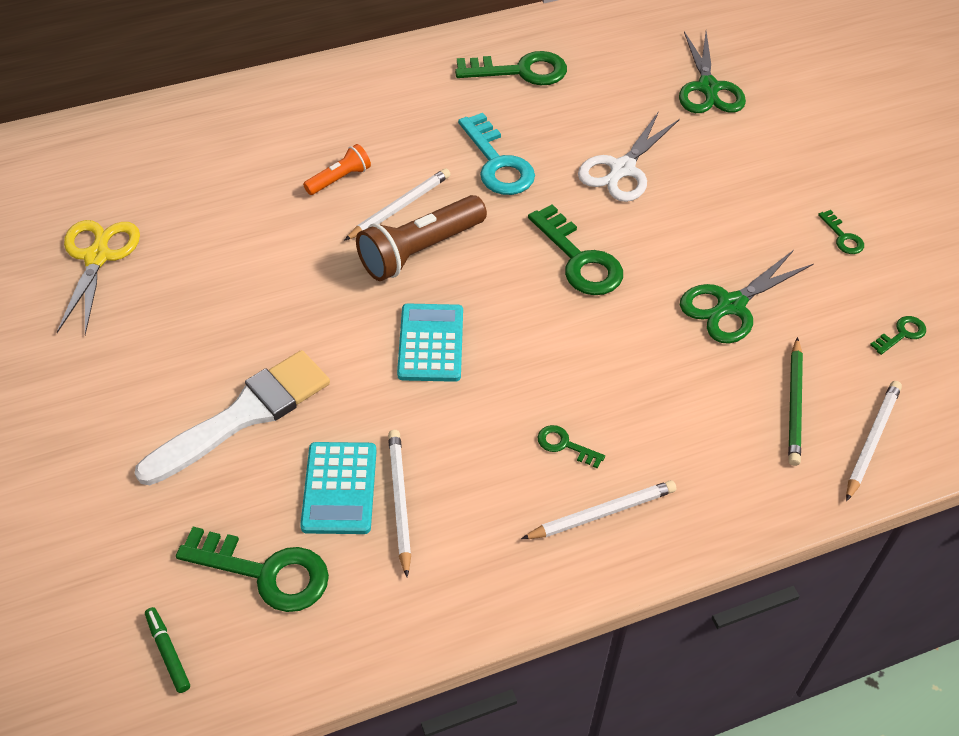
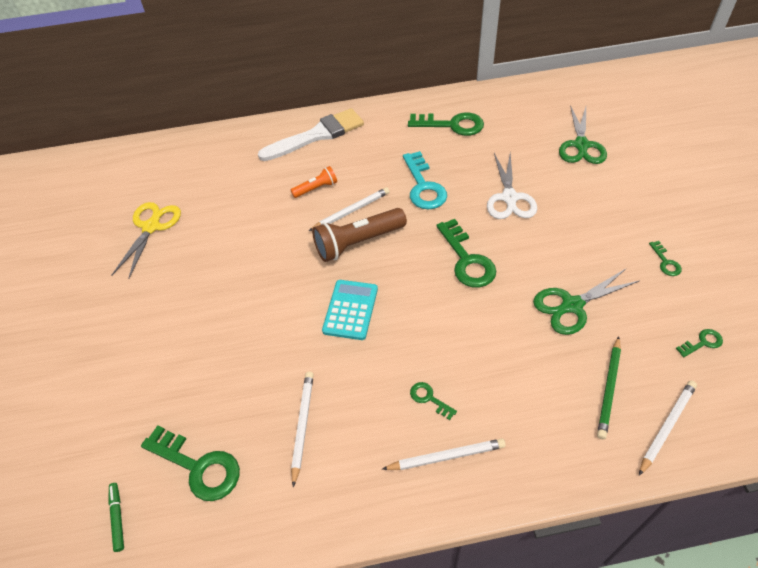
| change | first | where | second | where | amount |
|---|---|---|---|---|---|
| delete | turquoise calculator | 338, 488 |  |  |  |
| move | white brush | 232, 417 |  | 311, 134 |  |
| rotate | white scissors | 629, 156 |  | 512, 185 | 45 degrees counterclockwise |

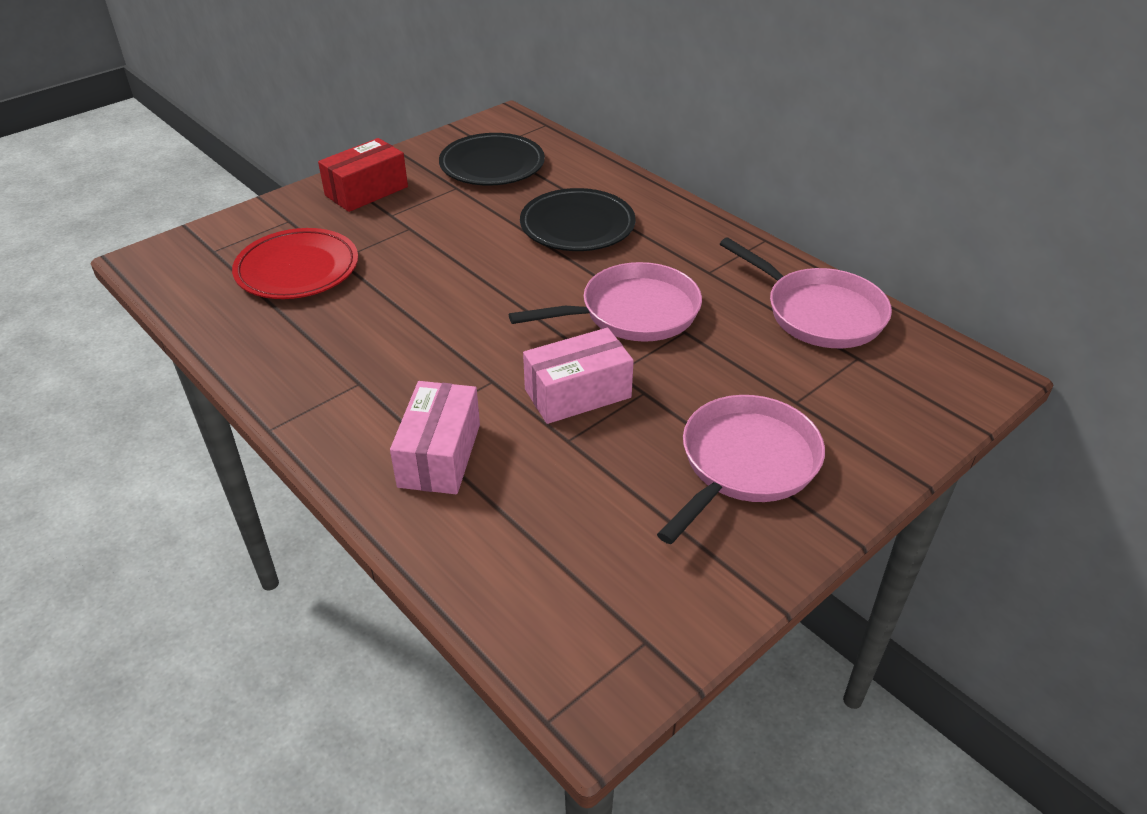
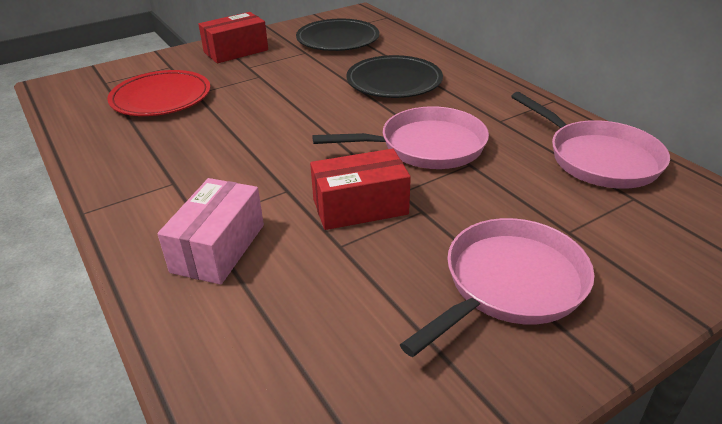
| change | first | where | second | where | amount |
|---|---|---|---|---|---|
| recolor | pink box | 578, 376 | red box | 360, 189 |  |

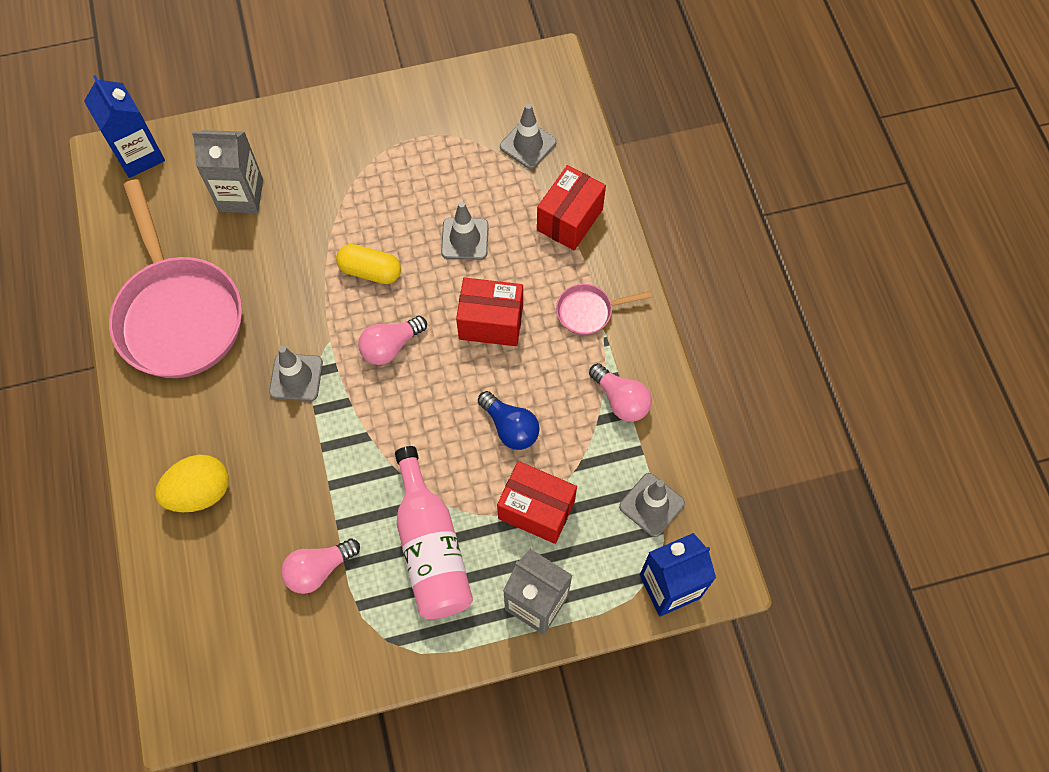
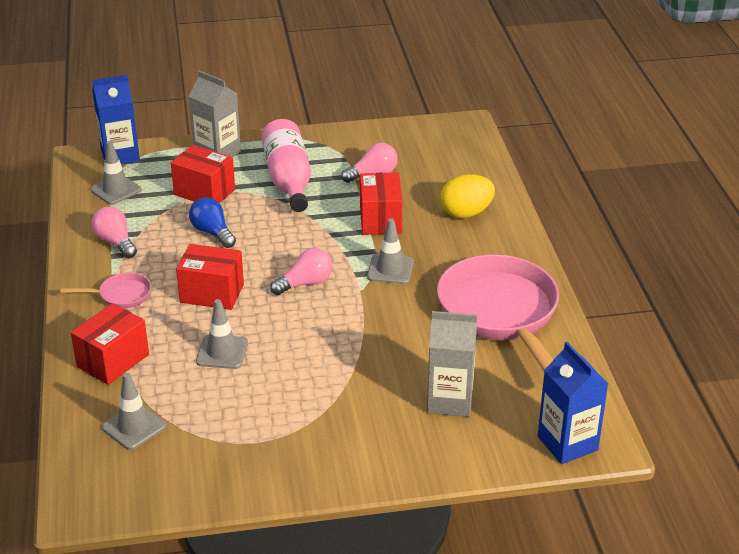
| change | first | where | second | where | amount |
|---|---|---|---|---|---|
| delete | yellow capsule | 368, 264 |  |  |  |
| insert |  |  | red box | 381, 204 |  |

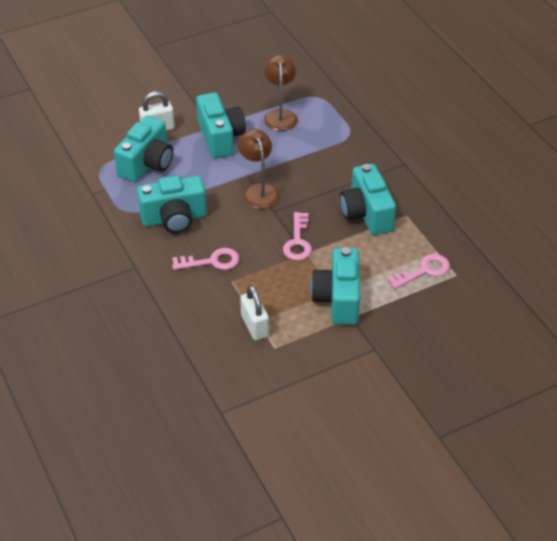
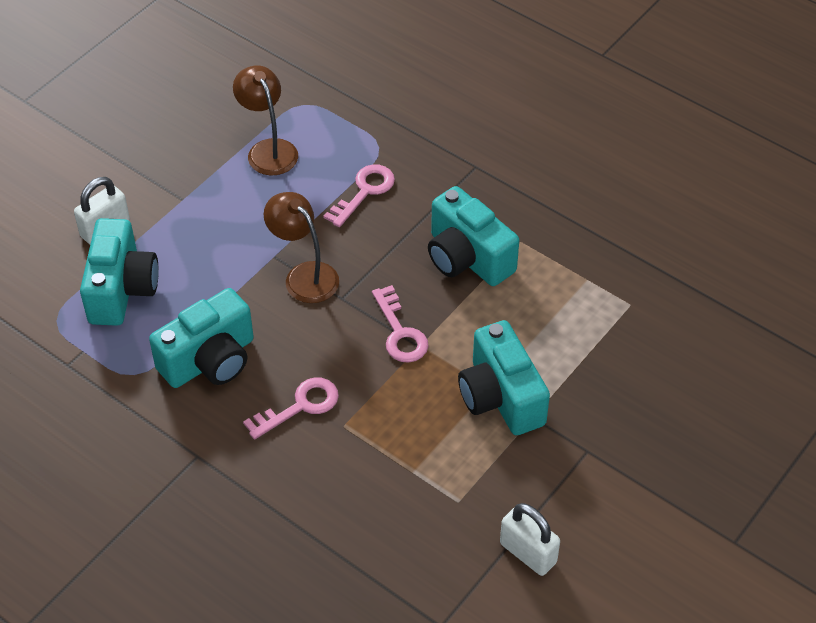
| change | first | where | second | where | amount |
|---|---|---|---|---|---|
| delete | turquoise camera | 221, 125 |  |  |  |
| move | white padlock | 254, 313 |  | 530, 539 |  |
| move | pink key | 418, 271 |  | 359, 195 |  |

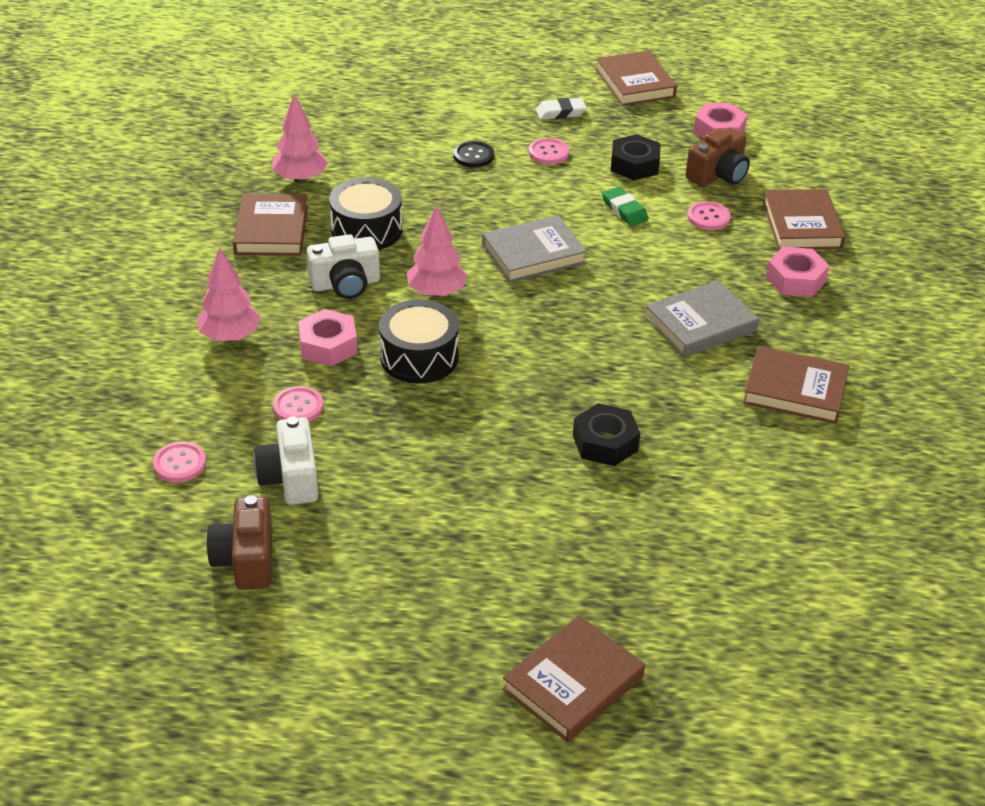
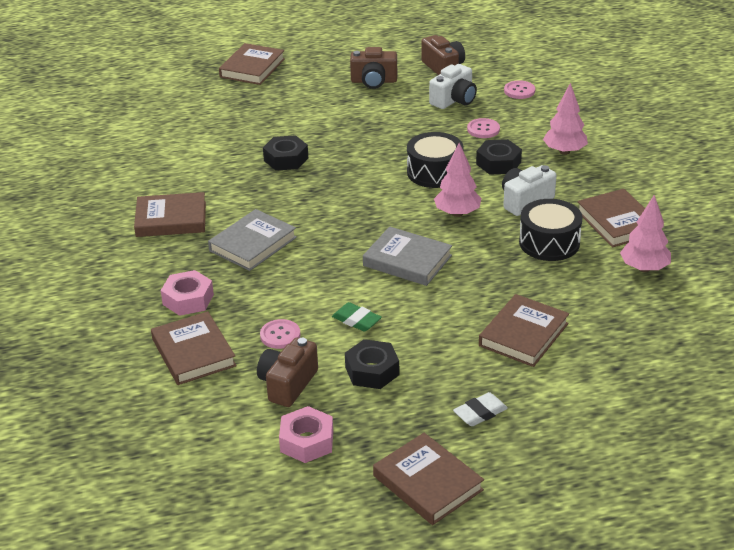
| change | first | where | second | where | amount |
|---|---|---|---|---|---|
| delete | pink button | 549, 151 |  |  |  |
| insert |  |  | brown camera | 373, 68 |  |
| replace | black button | 473, 154 | brown book | 524, 330 |  |
| recolor | pink nut | 327, 337 | black nut | 499, 157 |  |
| rotate | white camera | 286, 460 |  | 453, 86 | 75 degrees clockwise |
| rotate | grey book | 534, 249 |  | 407, 256 | 75 degrees clockwise |

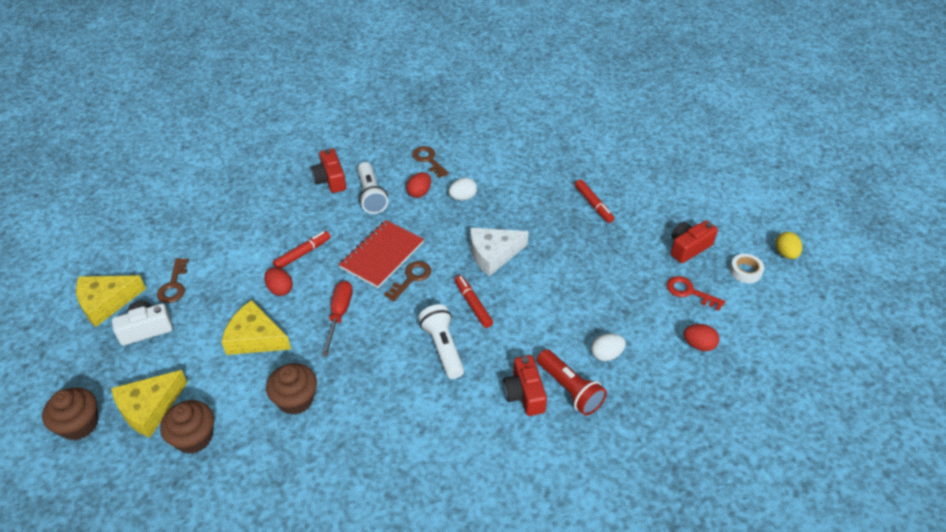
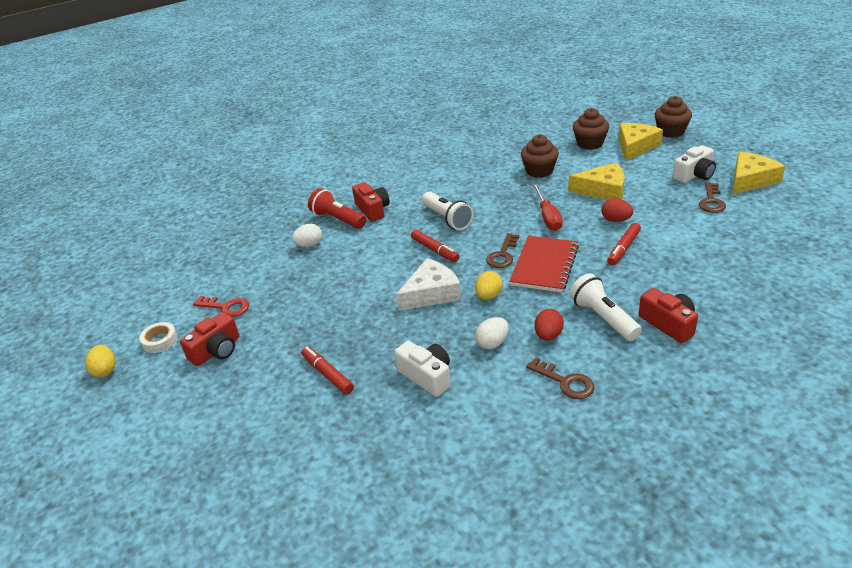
| change | first | where | second | where | amount |
|---|---|---|---|---|---|
| delete | red egg | 702, 337 |  |  |  |
| insert |  |  | white camera | 422, 369 |  |
| insert |  |  | yellow egg | 489, 285 |  |
| rotate | brown key | 173, 280 |  | 712, 197 | 150 degrees counterclockwise |

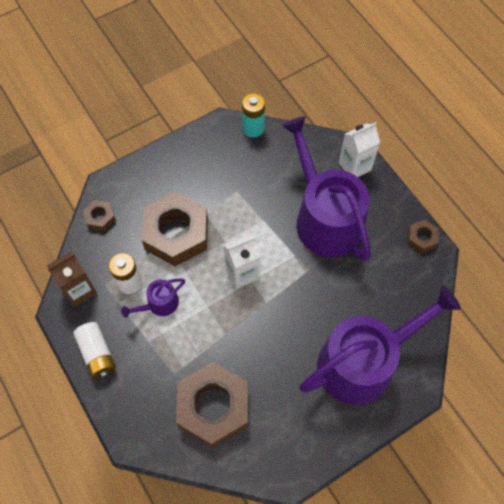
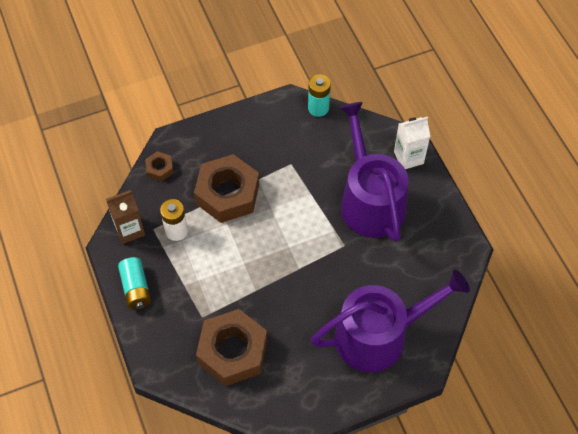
| change | first | where | second | where | amount |
|---|---|---|---|---|---|
| delete | purple watering can | 153, 298 |  |  |  |
| delete | white carton | 242, 261 |  |  |  |
| delete | brown nut | 423, 236 |  |  |  |
| recolor | white battery | 94, 350 | turquoise battery | 134, 283 |  |

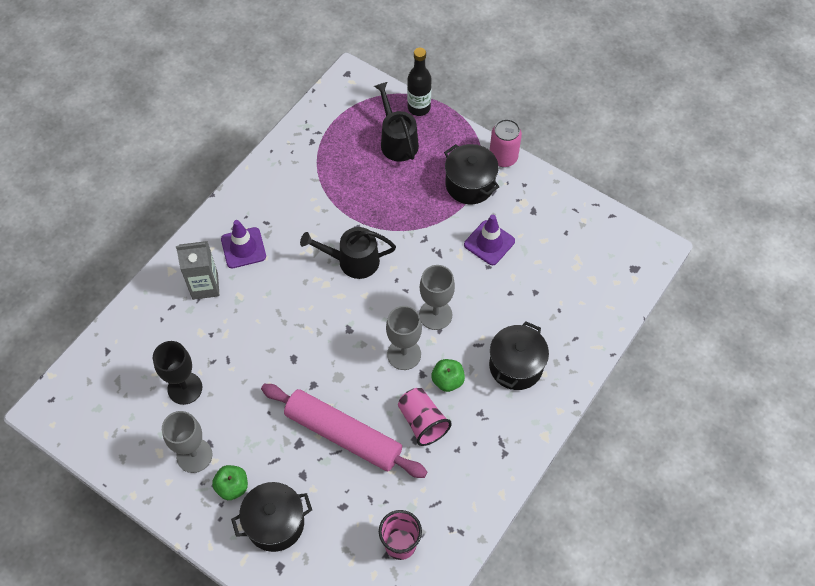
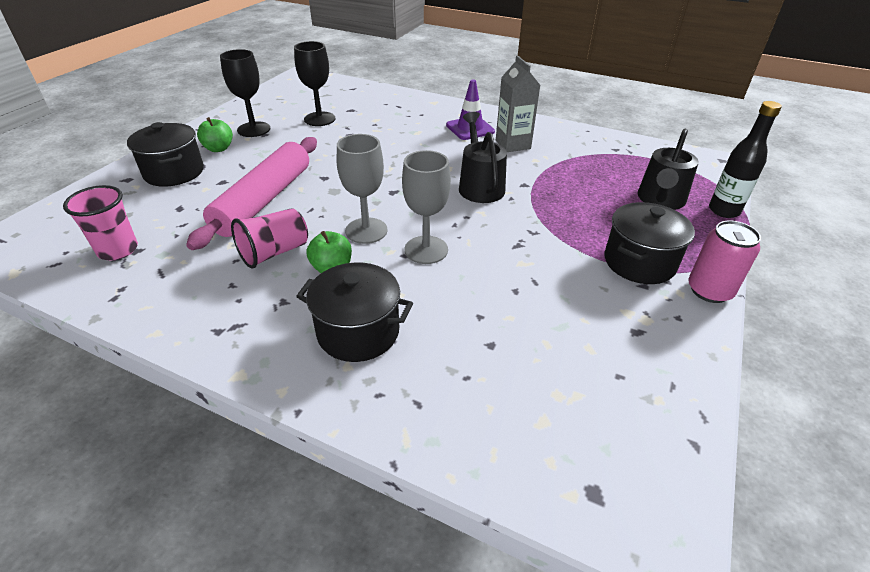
| change | first | where | second | where | amount |
|---|---|---|---|---|---|
| delete | purple traffic cone | 489, 240 |  |  |  |
| move | grey carton | 198, 270 |  | 518, 103 |  |
| recolor | grey goblet | 187, 442 | black goblet | 245, 93 |  |
| rotate | black watering can | 396, 122 |  | 668, 169 | 150 degrees clockwise |

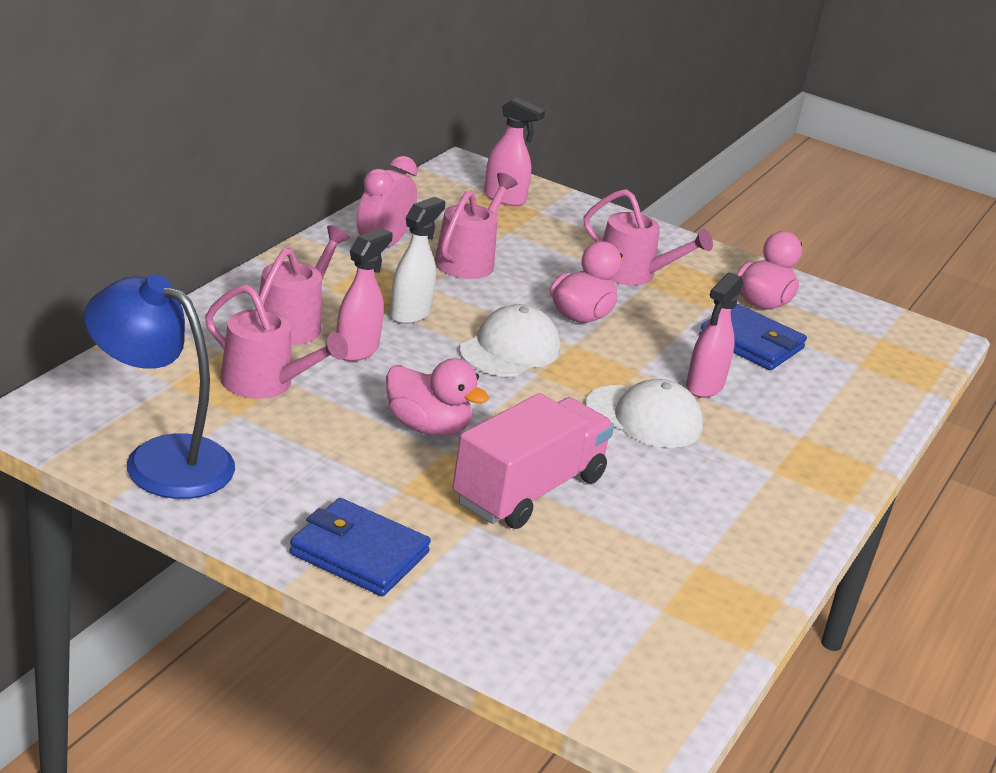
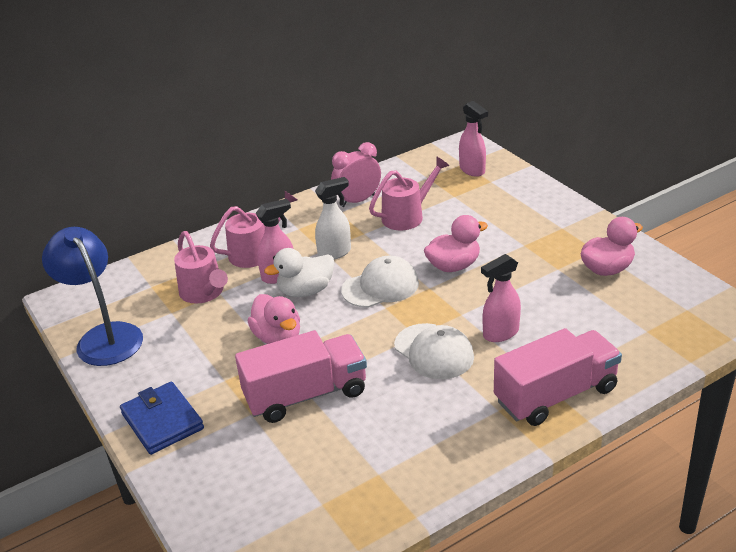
| change | first | where | second | where | amount |
|---|---|---|---|---|---|
| delete | pink watering can | 648, 237 |  |  |  |
| delete | blue wallet | 753, 337 |  |  |  |
| insert |  |  | white duck | 299, 272 |  |
| insert |  |  | pink truck | 558, 377 |  |

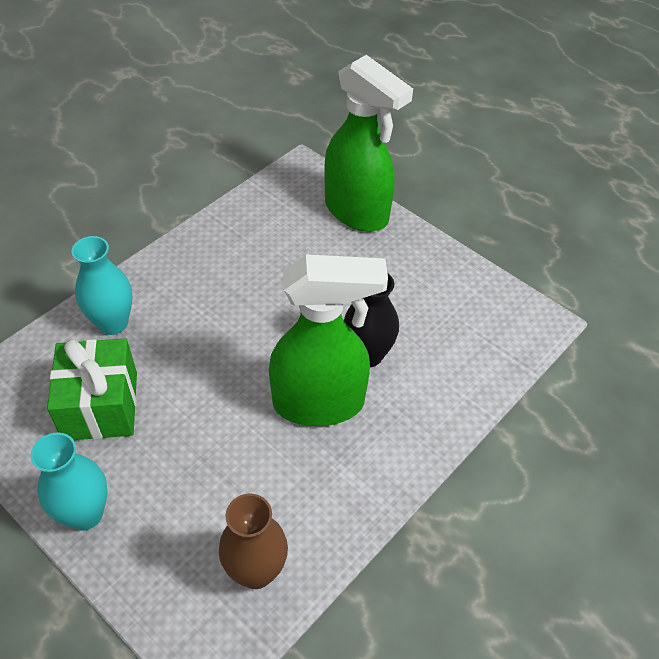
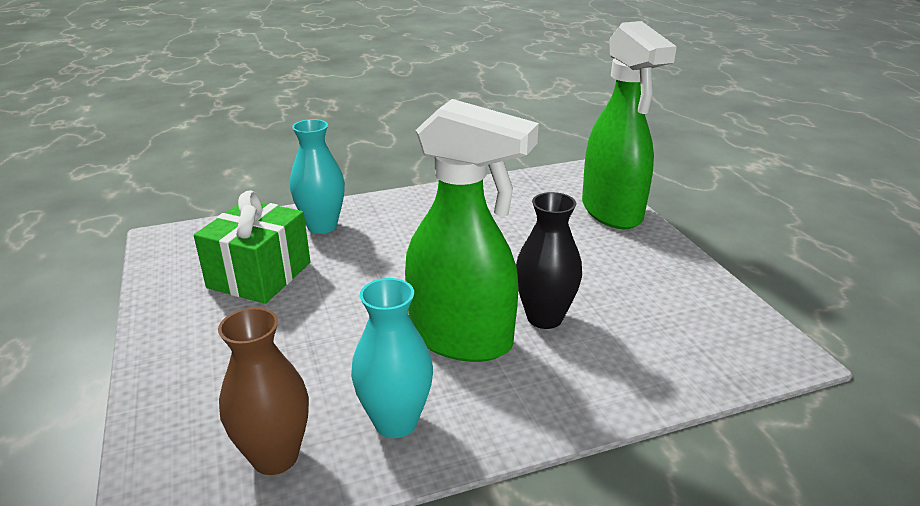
| change | first | where | second | where | amount |
|---|---|---|---|---|---|
| move | turquoise vase | 69, 481 |  | 392, 358 |  |

